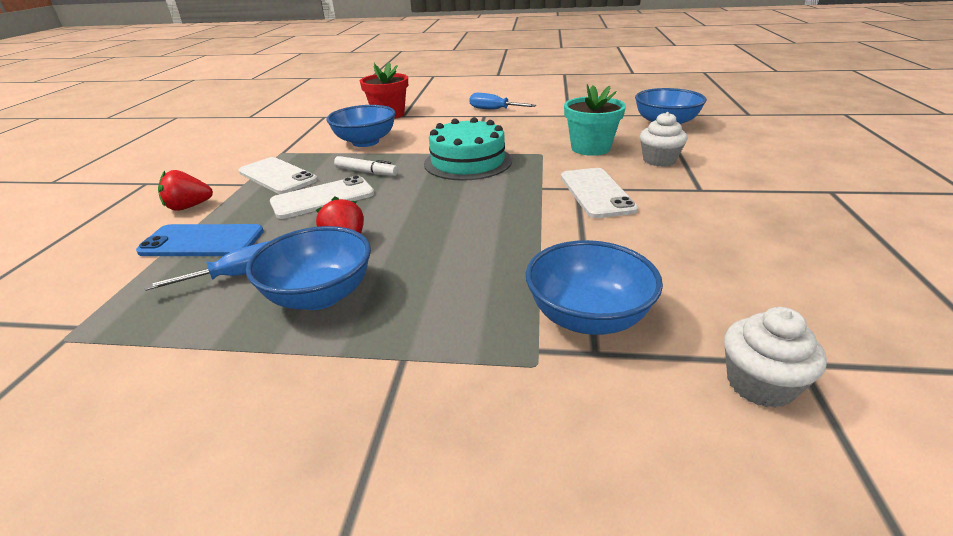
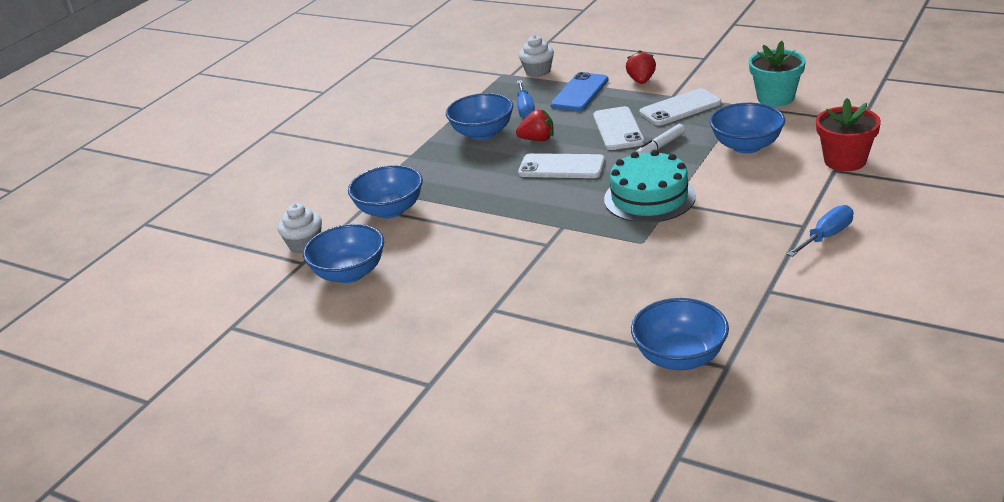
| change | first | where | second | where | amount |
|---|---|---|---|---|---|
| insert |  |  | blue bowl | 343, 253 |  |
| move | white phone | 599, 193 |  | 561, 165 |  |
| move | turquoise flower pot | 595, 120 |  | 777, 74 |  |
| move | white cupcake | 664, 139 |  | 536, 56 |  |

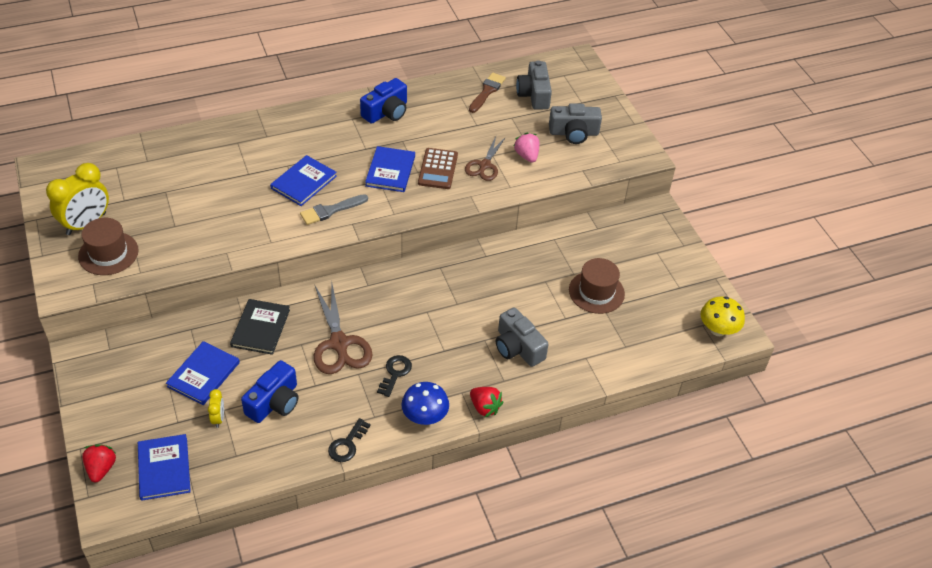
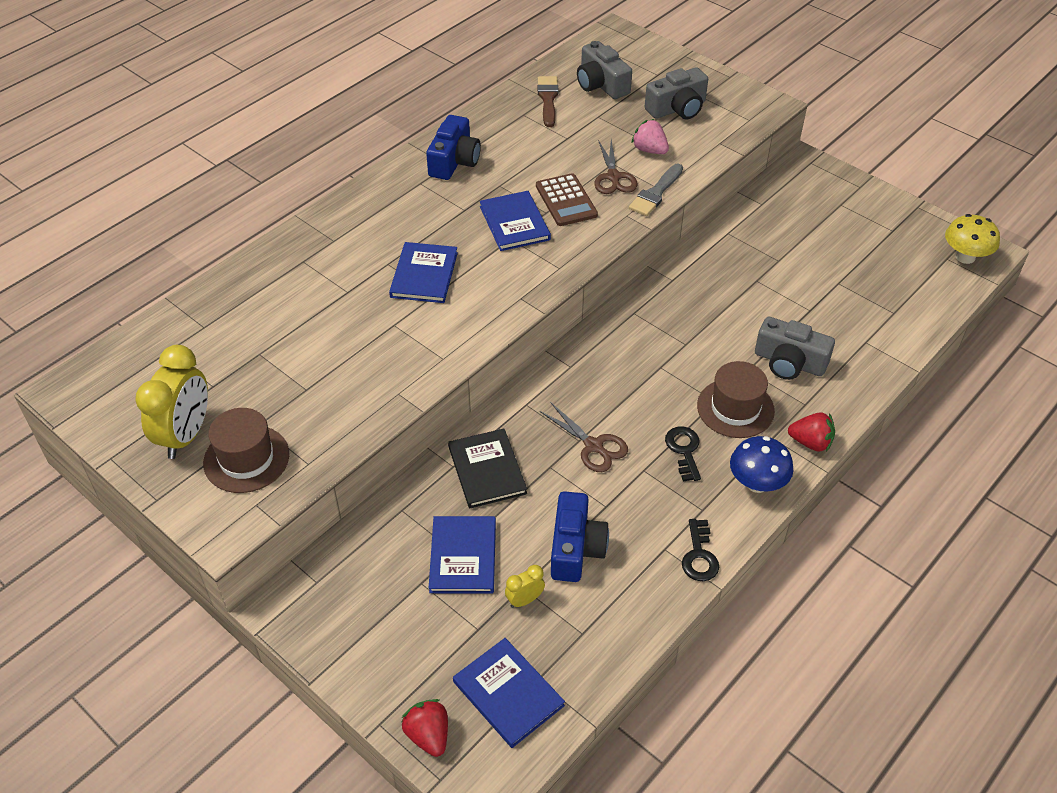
| change | first | where | second | where | amount |
|---|---|---|---|---|---|
| move | grey brush | 334, 209 |  | 656, 190 |  |
| move | brown hat | 597, 286 |  | 736, 399 |  |
| rotate | yellow clock | 216, 408 |  | 525, 586 | 90 degrees counterclockwise |
| resize | brown scissors | 343, 328 |  | 584, 437 | x0.64 |

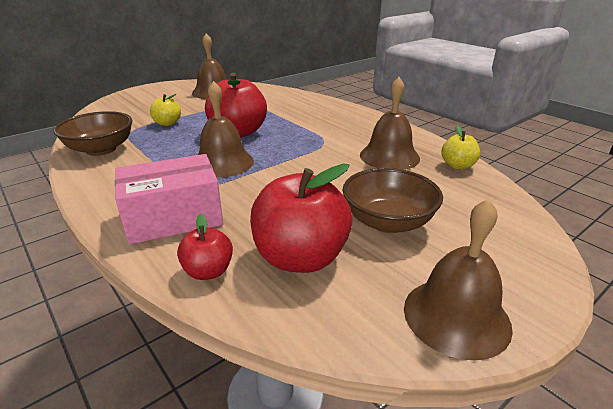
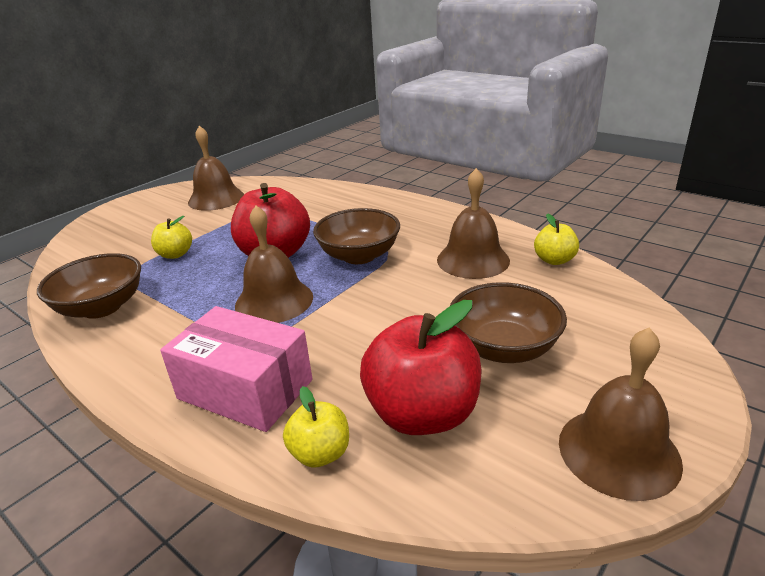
| change | first | where | second | where | amount |
|---|---|---|---|---|---|
| insert |  |  | brown bowl | 356, 236 |  |
| recolor | red apple | 205, 247 | yellow apple | 316, 426 |  |
| rotate | pink box | 169, 199 |  | 236, 369 | 60 degrees clockwise |

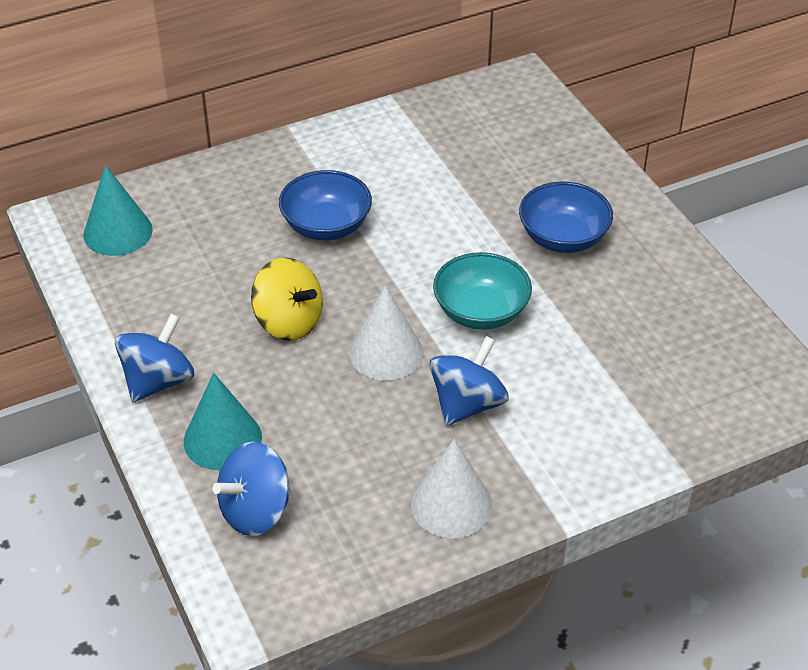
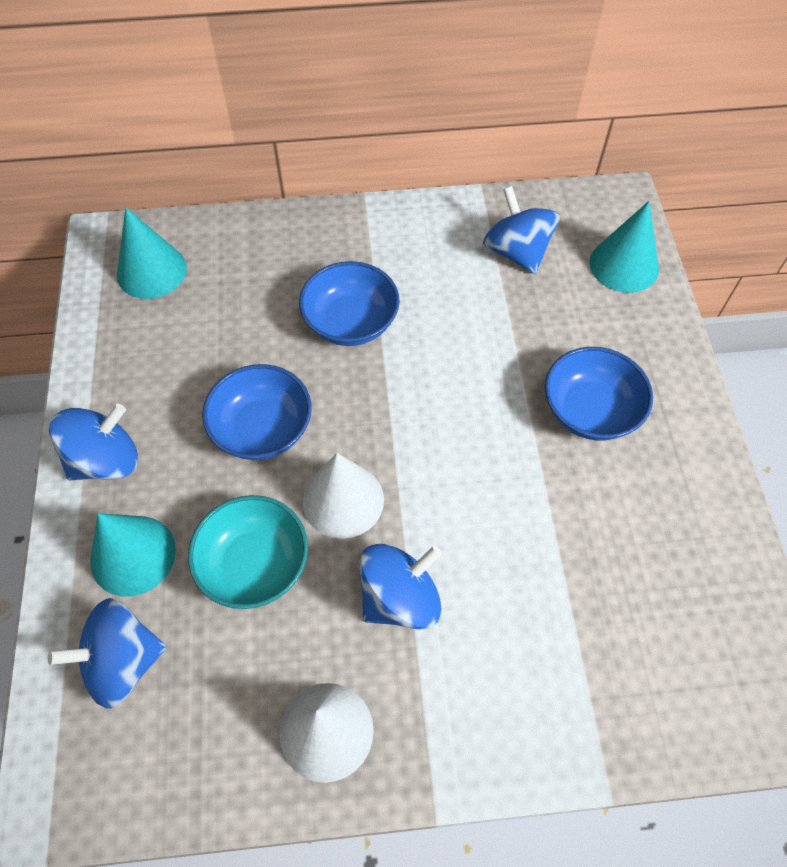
| change | first | where | second | where | amount |
|---|---|---|---|---|---|
| insert |  |  | blue spinning top | 521, 230 |  |
| insert |  |  | turquoise cone | 624, 247 |  |
| move | turquoise bowl | 482, 291 |  | 248, 552 |  |
| replace | yellow spinning top | 287, 299 | blue bowl | 257, 412 |  |

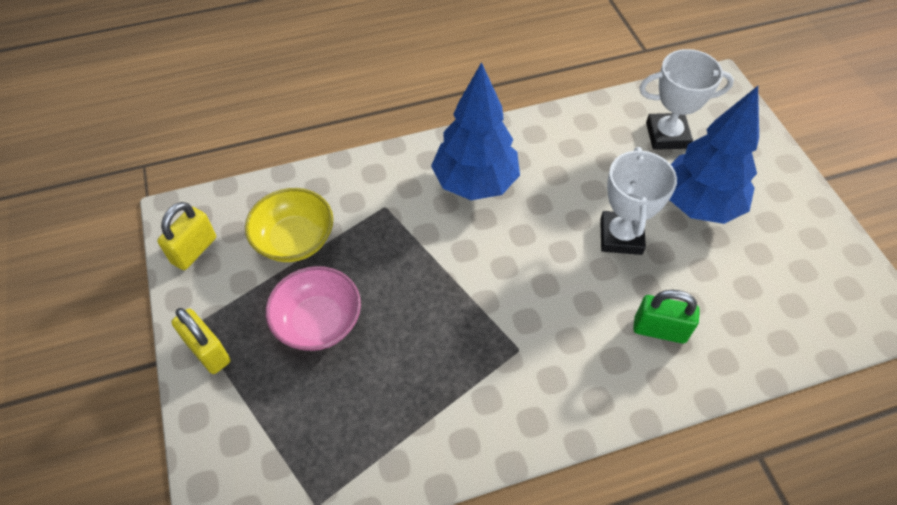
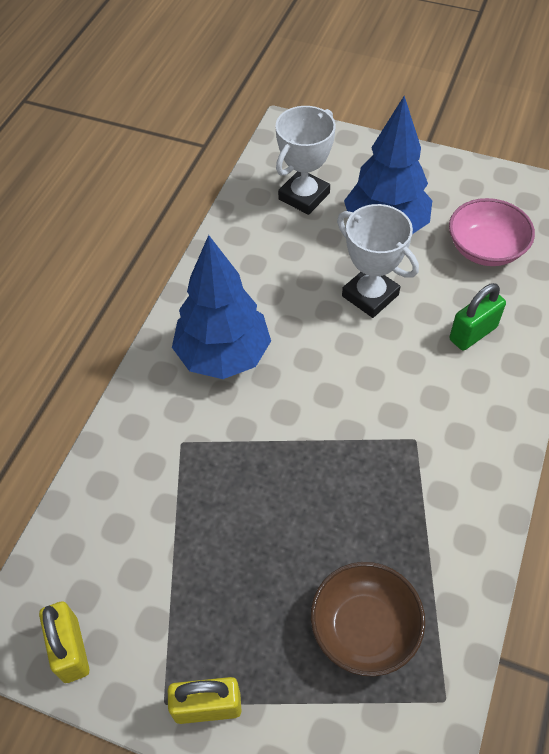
| change | first | where | second | where | amount |
|---|---|---|---|---|---|
| delete | yellow bowl | 289, 225 |  |  |  |
| insert |  |  | brown bowl | 368, 619 |  |
| move | pink bowl | 313, 308 |  | 492, 232 |  |

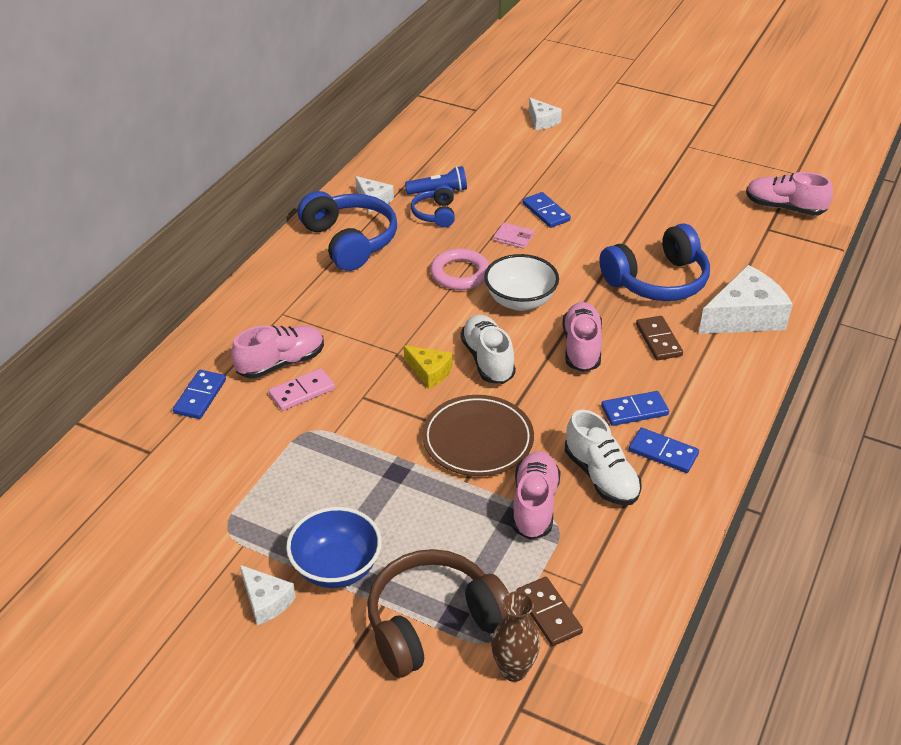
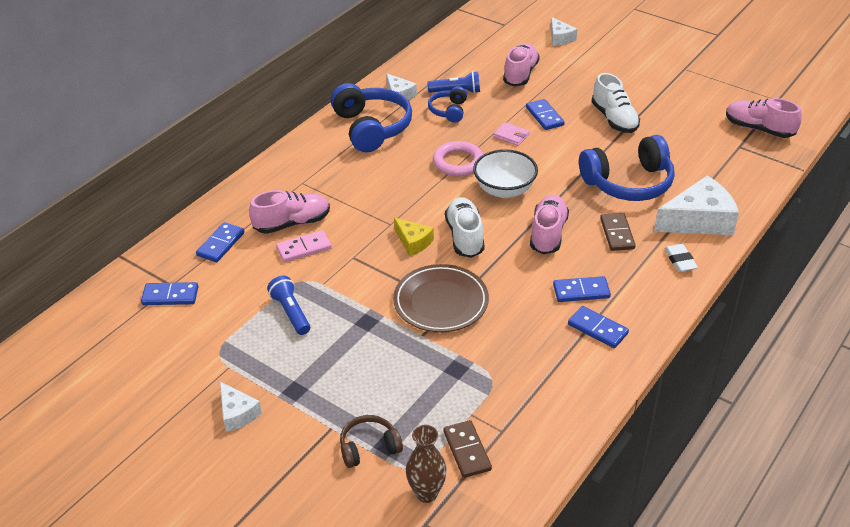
| change | first | where | second | where | amount |
|---|---|---|---|---|---|
| delete | blue bowl | 334, 547 |  |  |  |
| insert |  |  | blue domino | 170, 293 |  |
| insert |  |  | blue flashlight | 288, 305 |  |
| insert |  |  | white eraser | 681, 258 |  |
| move | pink shoe | 536, 495 |  | 521, 64 |  |
| move | white shoe | 603, 457 |  | 616, 103 |  |
| resize | brown headphones | 438, 613 |  | 371, 441 | x0.53 |

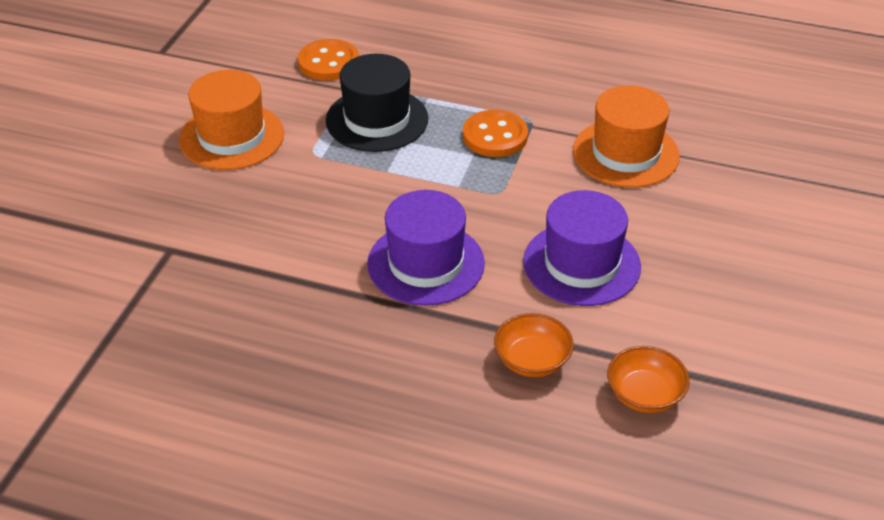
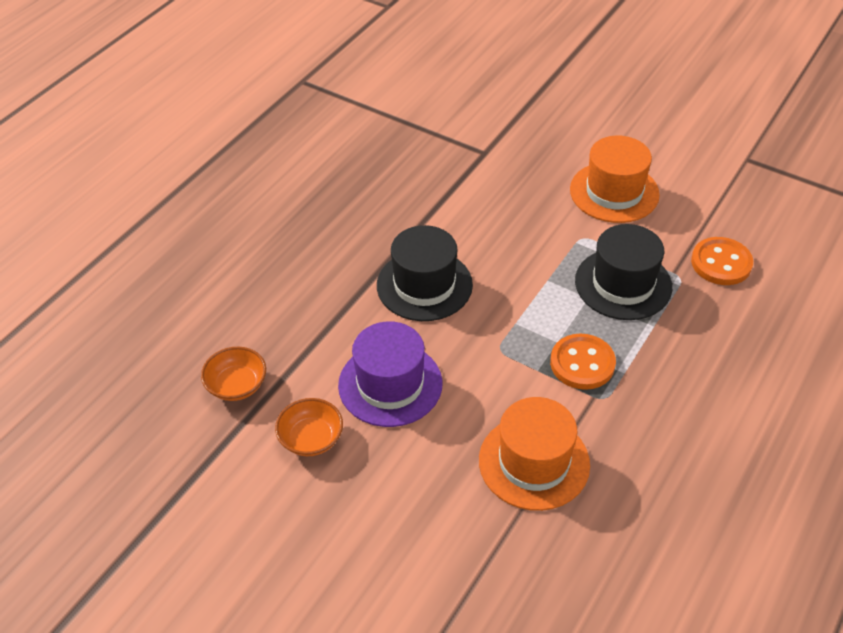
| change | first | where | second | where | amount |
|---|---|---|---|---|---|
| move | orange bowl | 534, 345 |  | 309, 427 |  |
| recolor | purple hat | 426, 248 | black hat | 425, 273 |  |

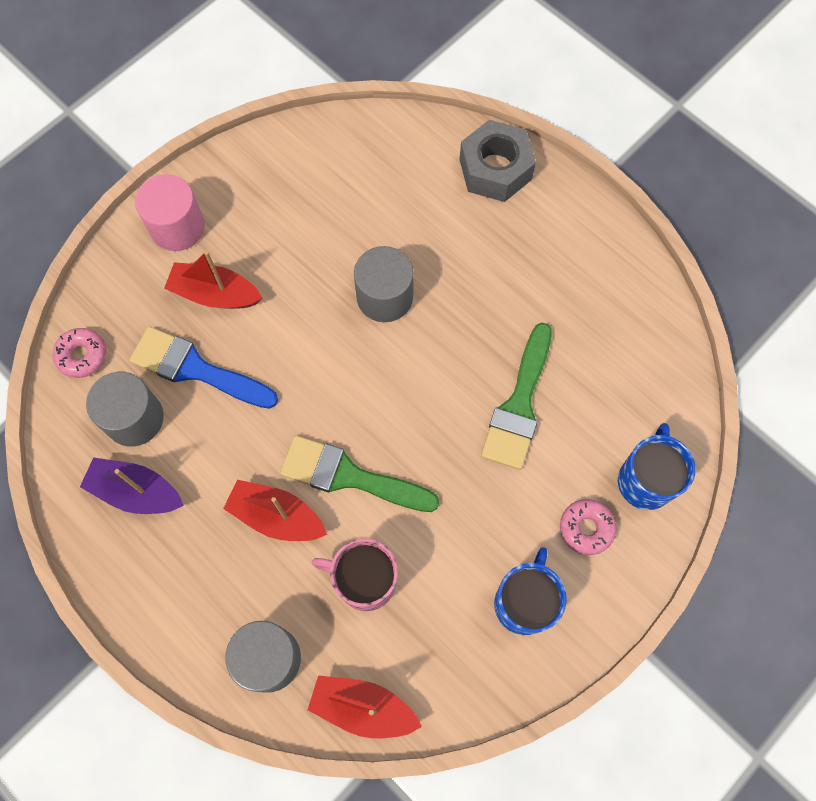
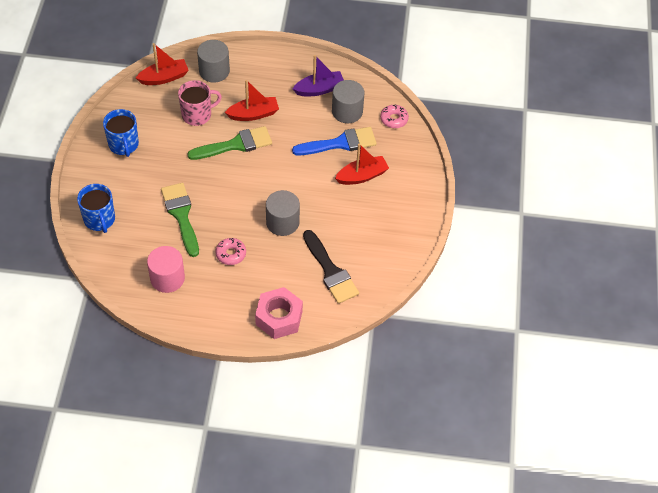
| change | first | where | second | where | amount |
|---|---|---|---|---|---|
| insert |  |  | black brush | 331, 267 |  |
| move | pink cylinder | 170, 212 |  | 166, 269 |  |
| move | pink donut | 588, 527 |  | 230, 251 |  |
| recolor | grey nut | 497, 161 | pink nut | 279, 313 |  |

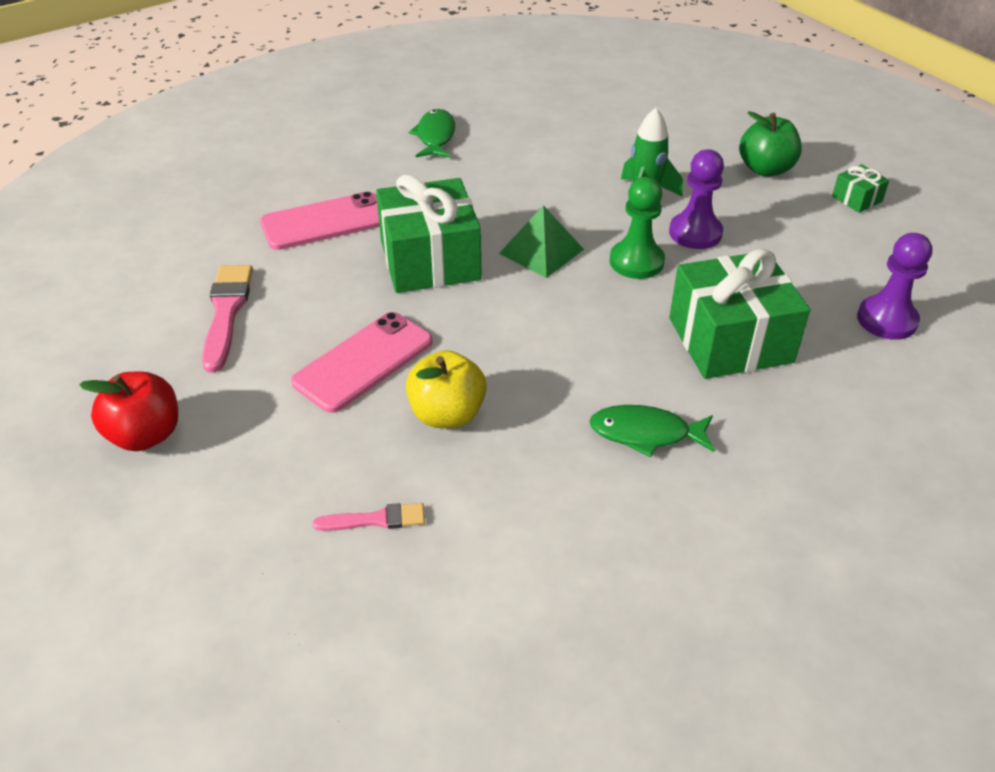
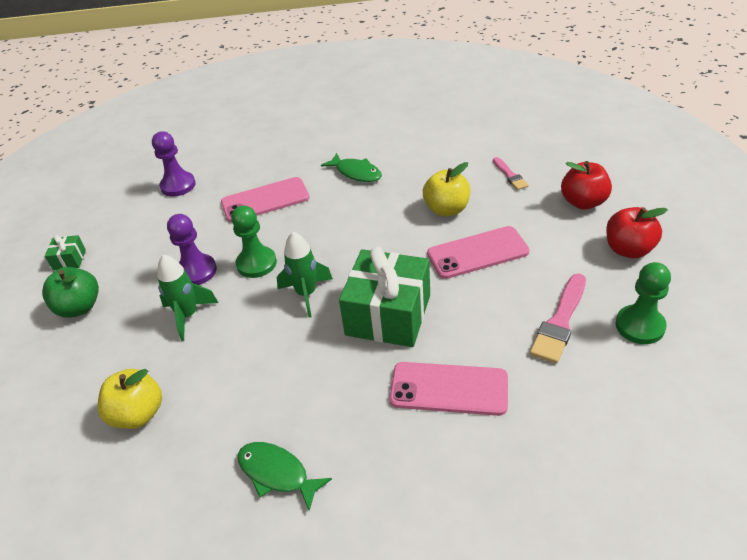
| change | first | where | second | where | amount |
|---|---|---|---|---|---|
| insert |  |  | yellow apple | 130, 399 |  |
| insert |  |  | red apple | 586, 185 |  |
| insert |  |  | green pawn | 643, 303 |  |
| replace | green pyramid | 541, 241 | green rocket | 305, 275 |  |
| replace | green gift | 739, 314 | pink phone | 265, 199 |  |
| rotate | pink brush | 369, 517 |  | 511, 173 | 135 degrees counterclockwise |
| rotate | green fish | 432, 133 |  | 285, 476 | 90 degrees clockwise |

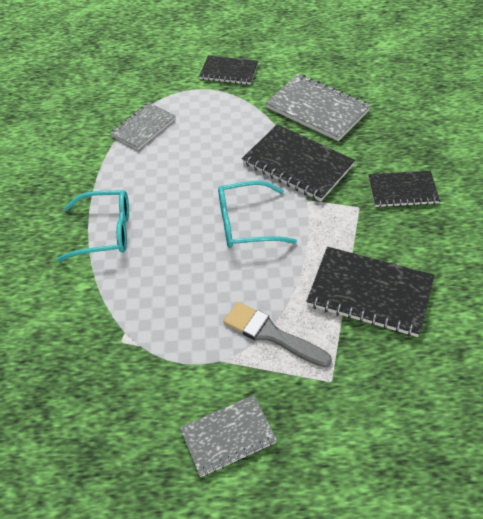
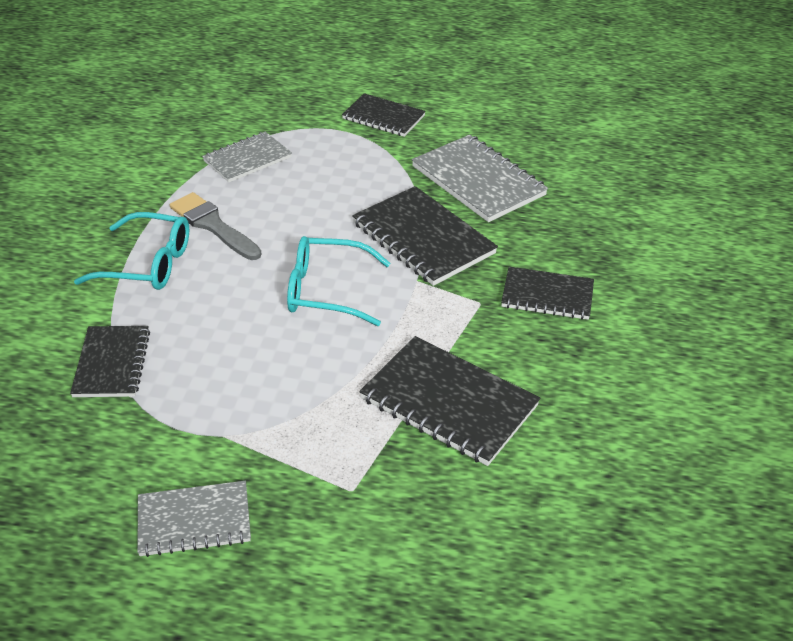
| change | first | where | second | where | amount |
|---|---|---|---|---|---|
| insert |  |  | black notebook | 110, 361 |  |
| move | grey brush | 278, 334 |  | 215, 226 |  |

